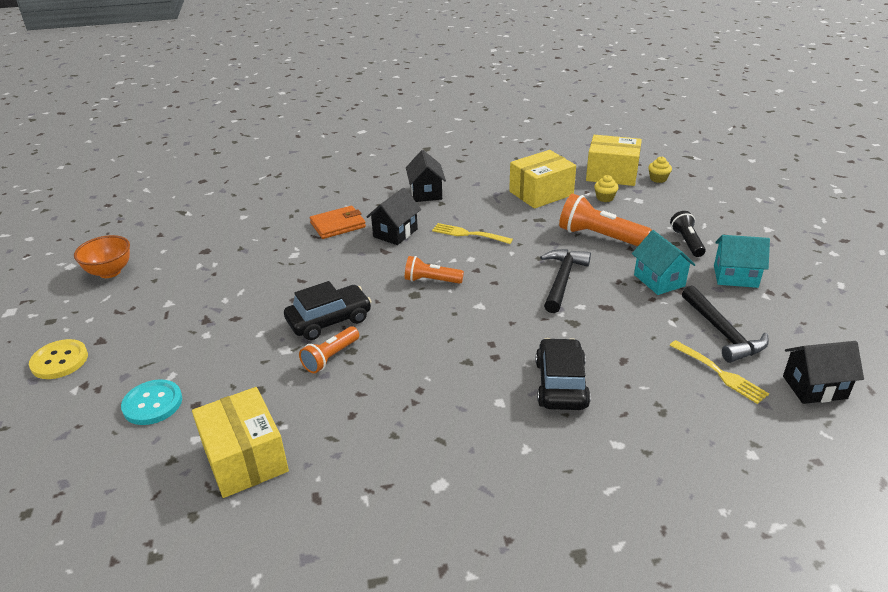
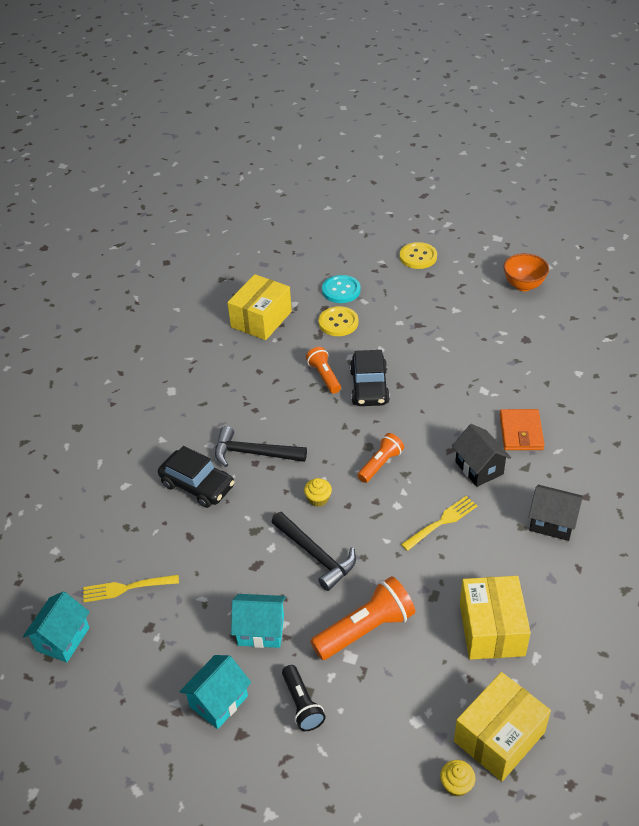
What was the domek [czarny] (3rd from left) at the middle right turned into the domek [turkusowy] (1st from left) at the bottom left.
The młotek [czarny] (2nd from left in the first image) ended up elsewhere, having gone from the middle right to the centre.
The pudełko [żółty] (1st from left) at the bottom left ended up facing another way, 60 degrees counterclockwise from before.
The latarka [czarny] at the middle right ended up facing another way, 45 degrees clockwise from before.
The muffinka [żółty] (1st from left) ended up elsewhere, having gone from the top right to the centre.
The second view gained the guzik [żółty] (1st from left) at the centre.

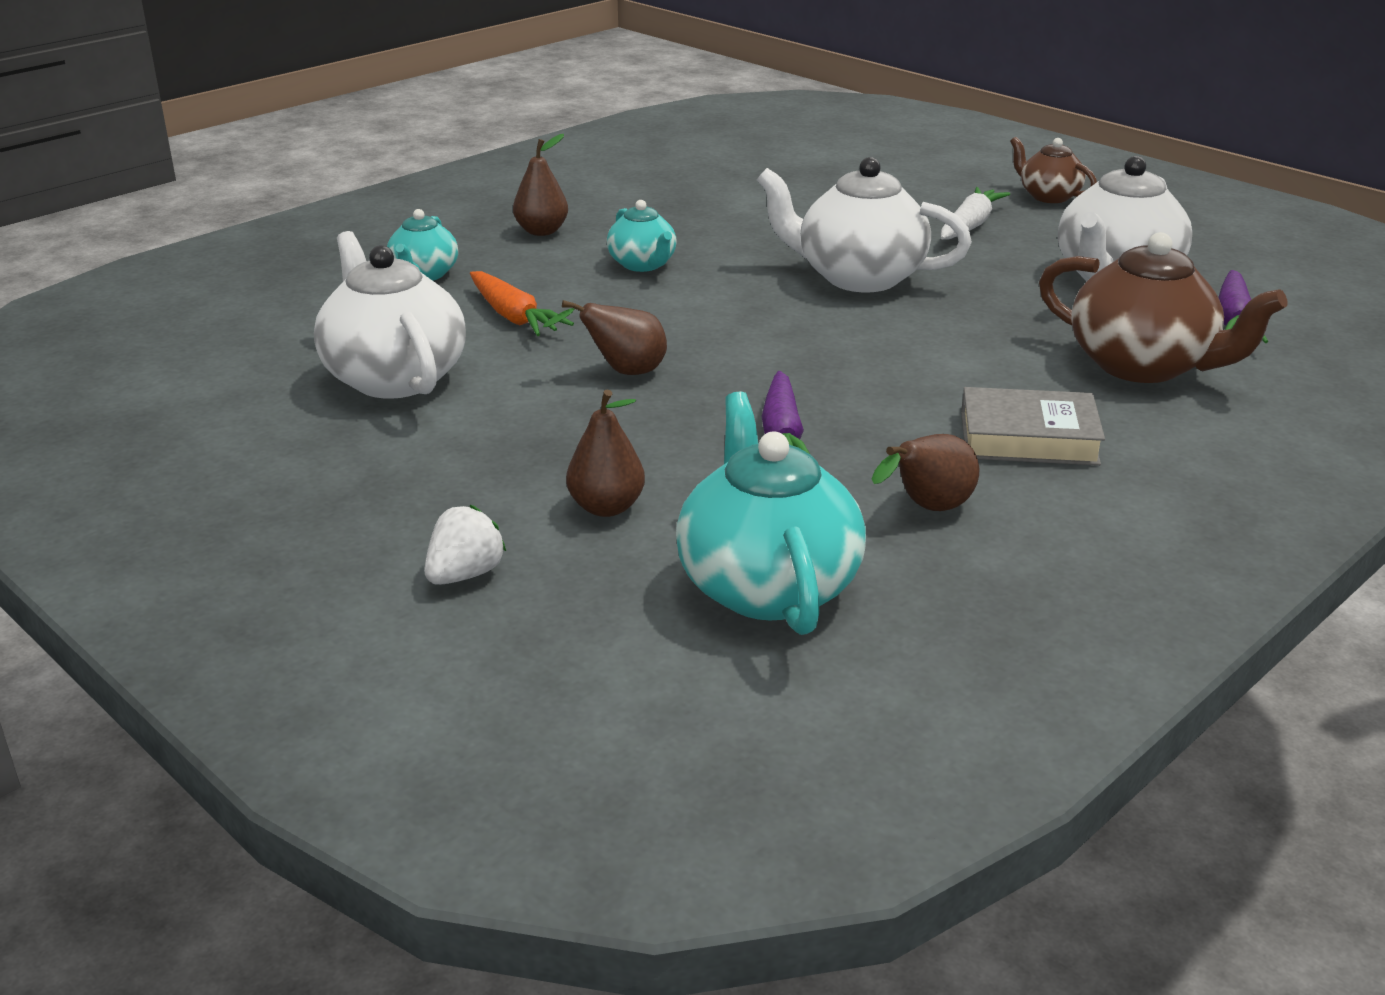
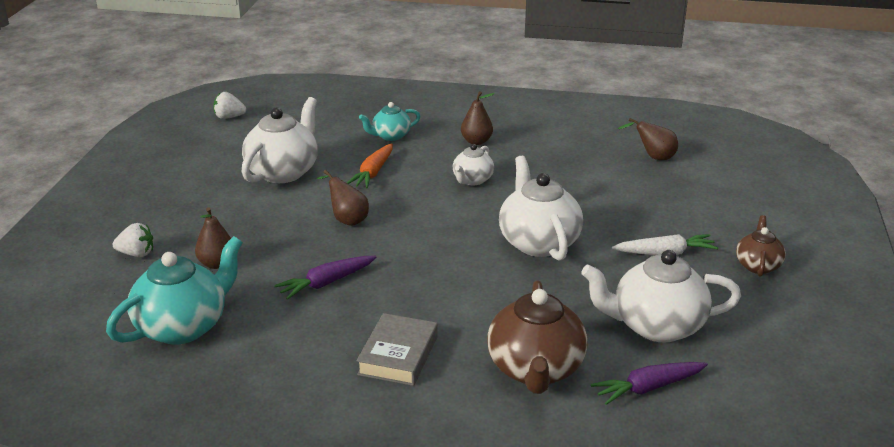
The second view gained the truskawka [biały] (2nd from left) at the top left.
The książka [szary] at the middle right ended up facing another way, 45 degrees clockwise from before.
What was the imbryk [turkusowy] (2nd from left) at the top centre turned into the imbryk [biały] (2nd from left) at the centre.
The gruszka [brązowy] (4th from left) ended up elsewhere, having gone from the middle right to the top right.

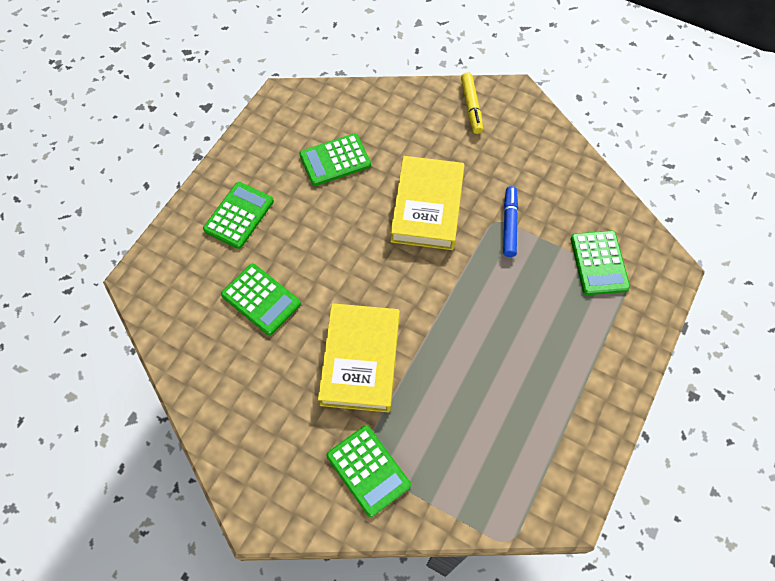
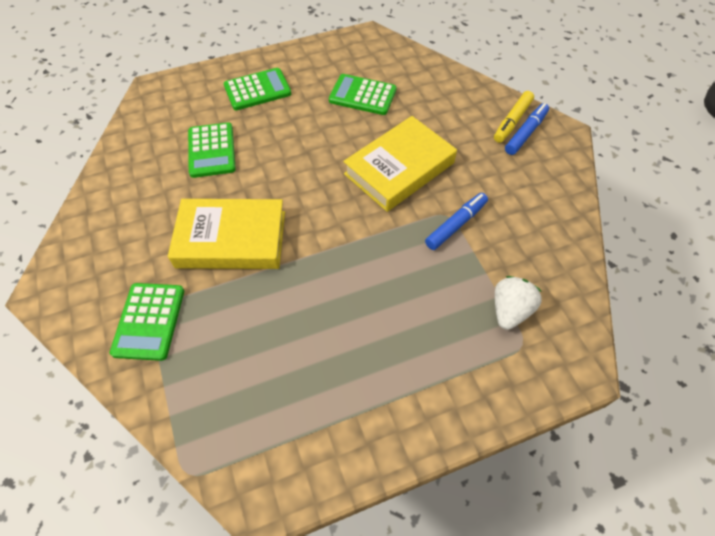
The książka [żółty] (1st from left) at the centre ended up facing another way, 45 degrees clockwise from before.
Where the kalkulator [zielony] (5th from left) stood at the middle right, the truskawka [biały] came to stand at the middle right.
The second view gained the flamaster [niebieski] (2nd from left) at the top right.

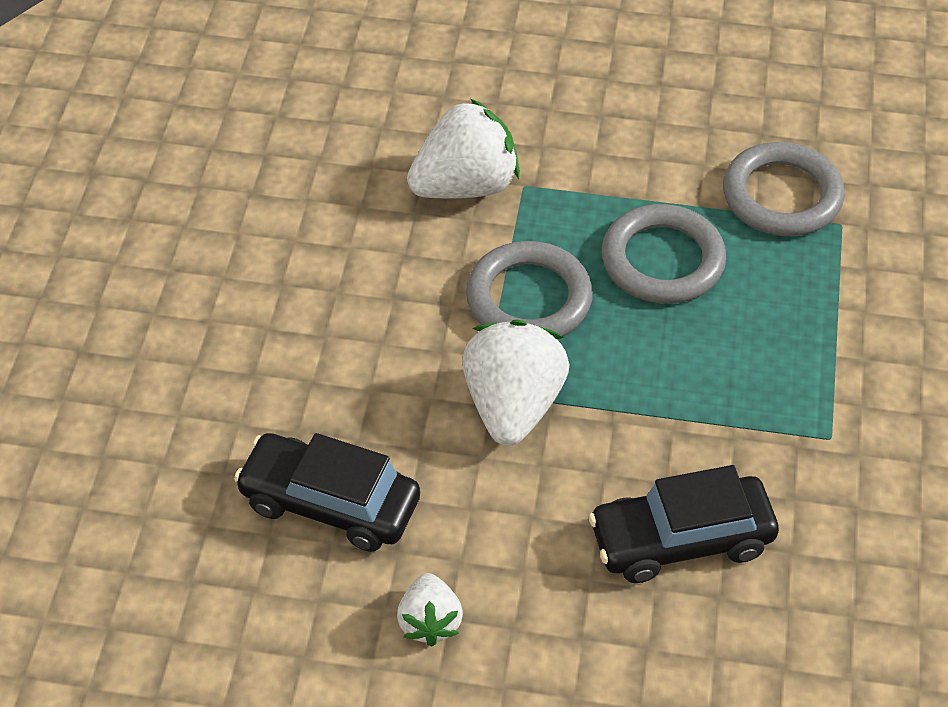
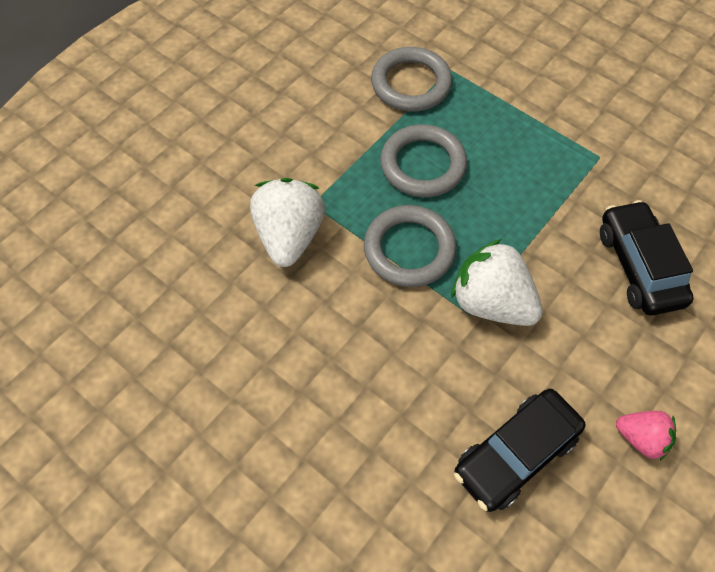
The samochód [czarny] (2nd from left) at the bottom right ended up facing another way, 150 degrees clockwise from before.
What was the truskawka [biały] (1st from left) at the bottom centre turned into the truskawka [różowy] at the bottom right.

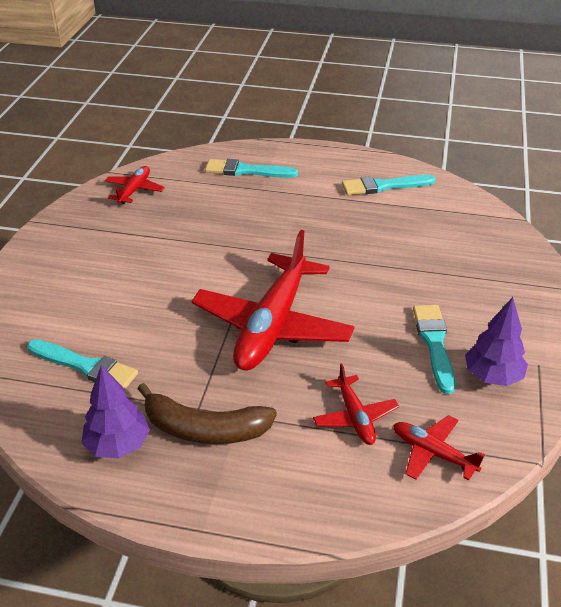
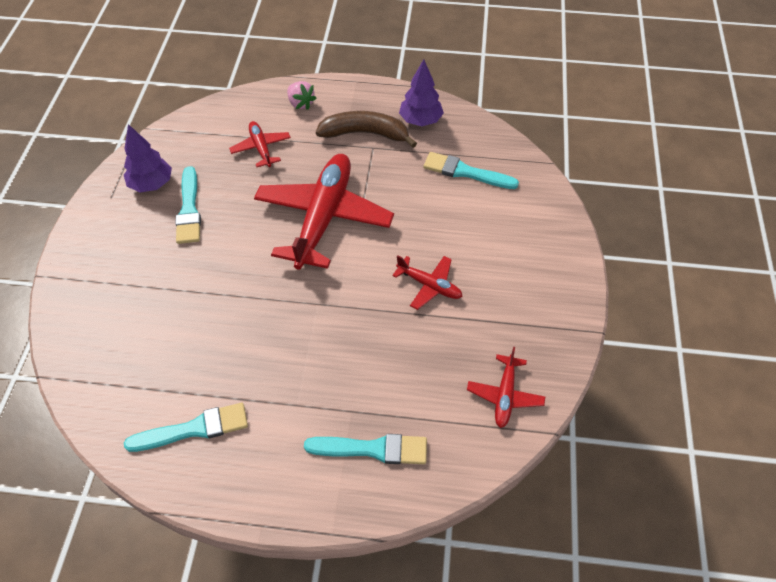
The second view gained the truskawka [różowy] at the top centre.
The samolot [czerwony] (4th from left in the first image) ended up elsewhere, having gone from the bottom right to the centre.

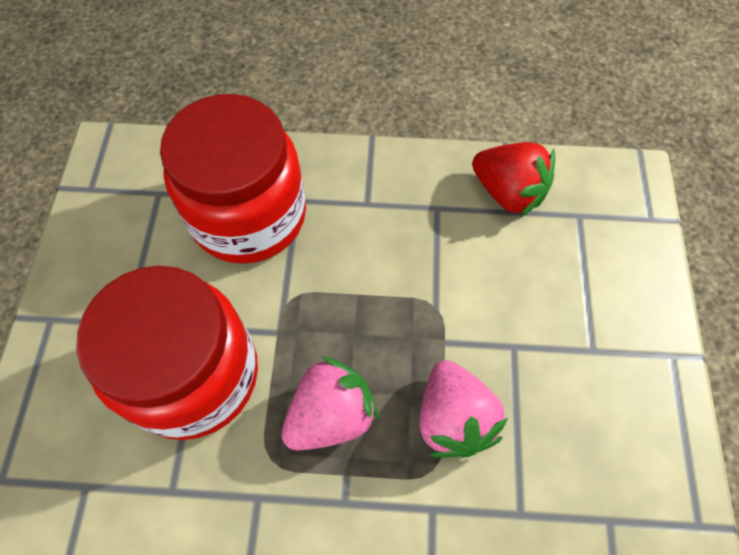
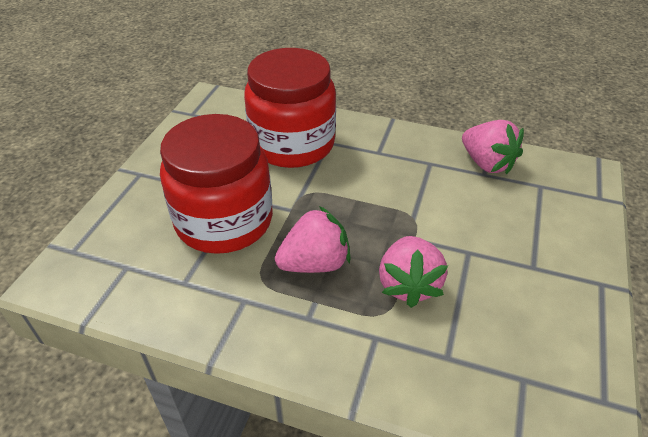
What was the truskawka [czerwony] at the top right turned into the truskawka [różowy] (3rd from left) at the middle right.

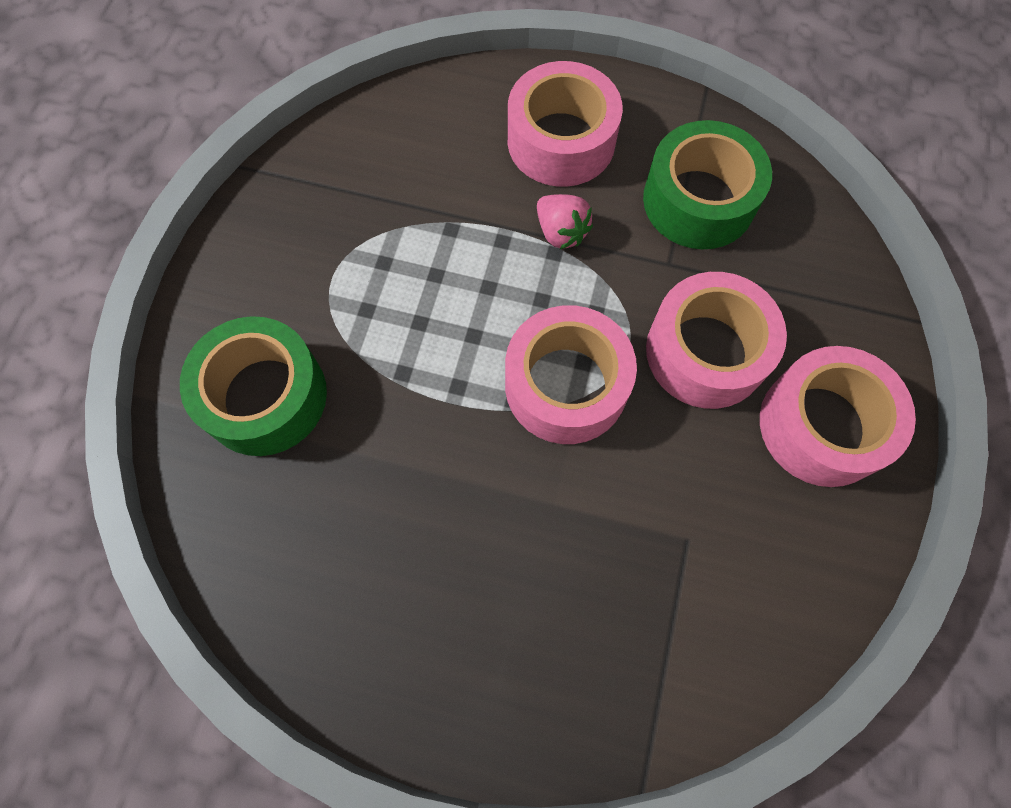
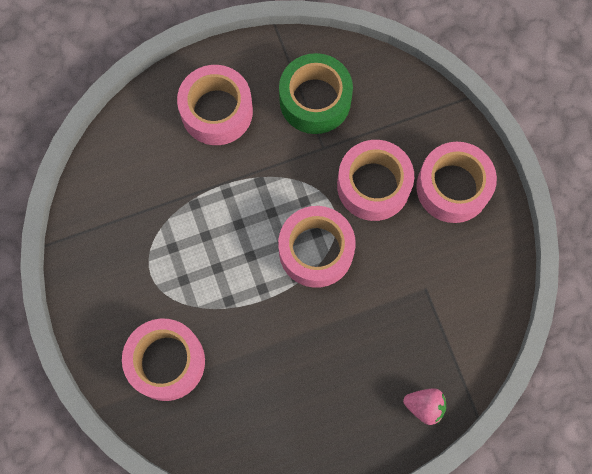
What was the taśma klejąca [zielony] (1st from left) at the middle left turned into the taśma klejąca [różowy] (1st from left) at the bottom left.
The truskawka [różowy] ended up elsewhere, having gone from the top centre to the bottom right.

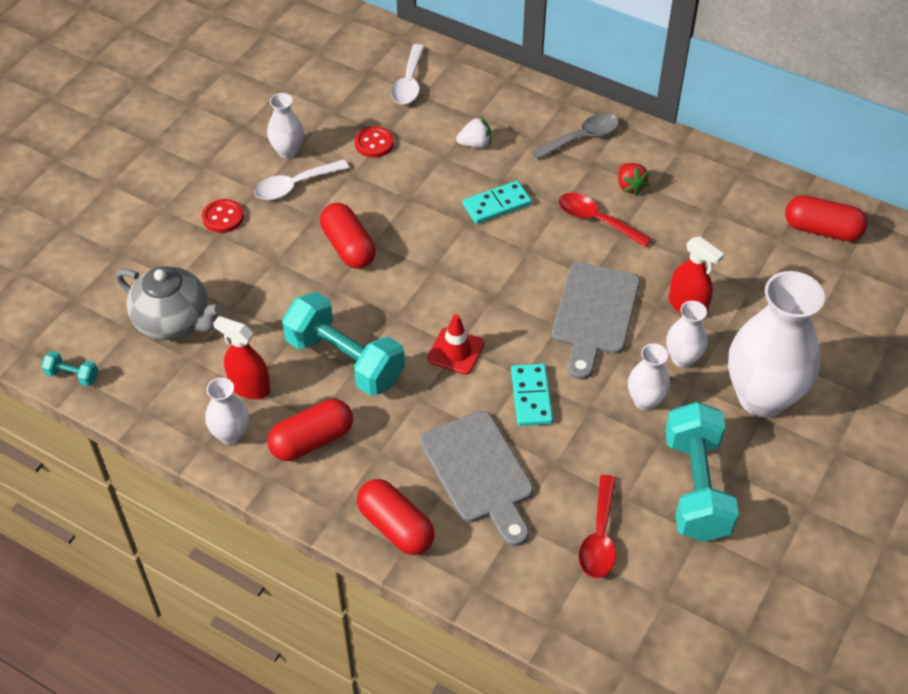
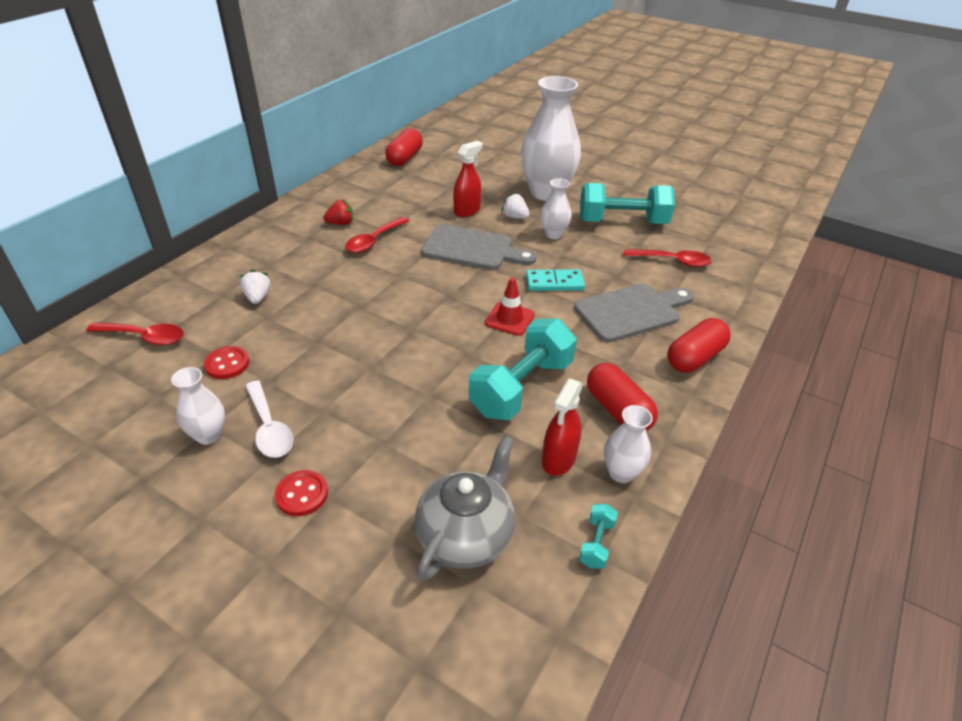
What was the łyżka [biały] (2nd from left) at the top centre turned into the łyżka [czerwony] (1st from left) at the middle left.
Where the wazon [biały] (4th from left) stood at the middle right, the truskawka [biały] (2nd from left) came to stand at the top centre.
The hantel [turkusowy] (1st from left in the first image) ended up elsewhere, having gone from the middle left to the bottom centre.
The second view lost the kapsułka [czerwony] (2nd from left) at the centre.
The second view lost the kostka domina [turkusowy] (1st from left) at the top centre.
The second view lost the łyżka [szary] at the top centre.

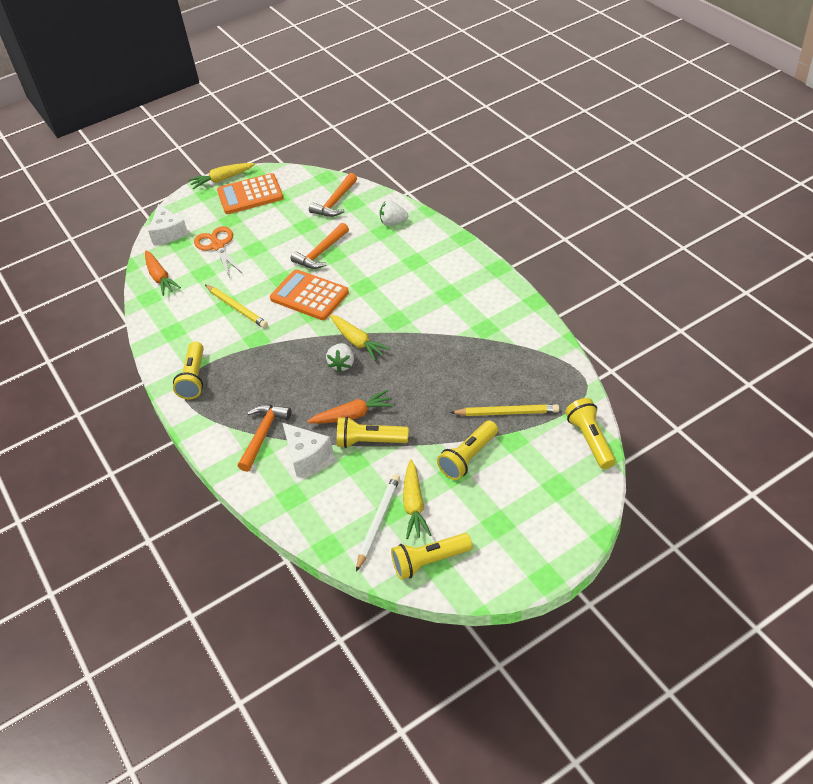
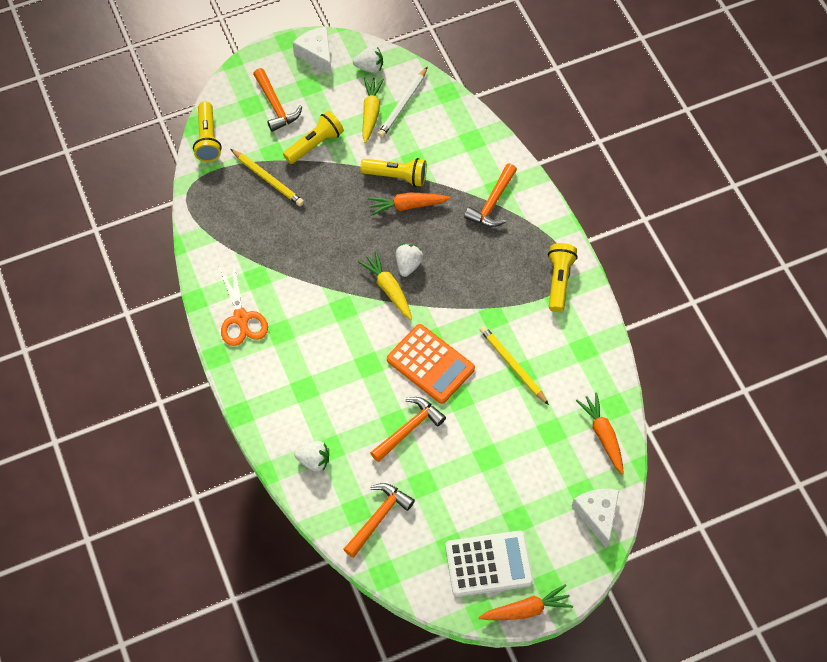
The nożyczki [pomarańczowy] ended up elsewhere, having gone from the top left to the middle left.
The ołówek [żółty] (2nd from left in the first image) at the centre ended up facing another way, 150 degrees counterclockwise from before.
The second view gained the młotek [pomarańczowy] (1st from left) at the top centre.
The ser [biały] (2nd from left in the first image) ended up elsewhere, having gone from the centre to the top centre.
Where the latarka [żółty] (3rd from left) stood at the bottom centre, the truskawka [biały] (2nd from left) came to stand at the top centre.
What was the kalkulator [pomarańczowy] (1st from left) at the top left turned into the kalkulator [biały] at the bottom centre.
What was the marchewka [żółty] (1st from left) at the top left turned into the marchewka [pomarańczowy] (2nd from left) at the bottom centre.

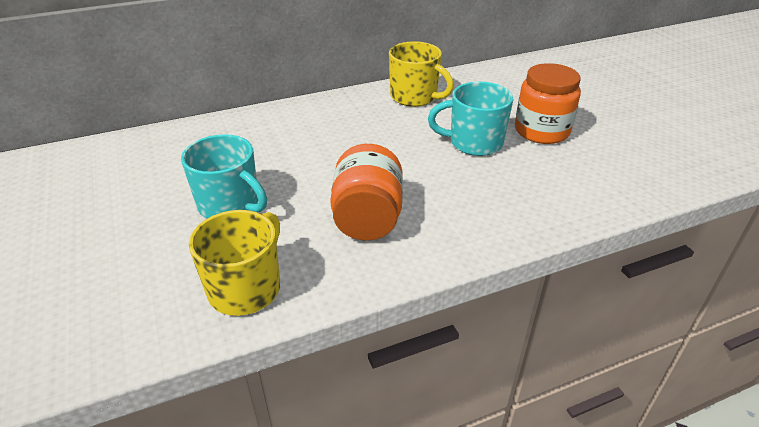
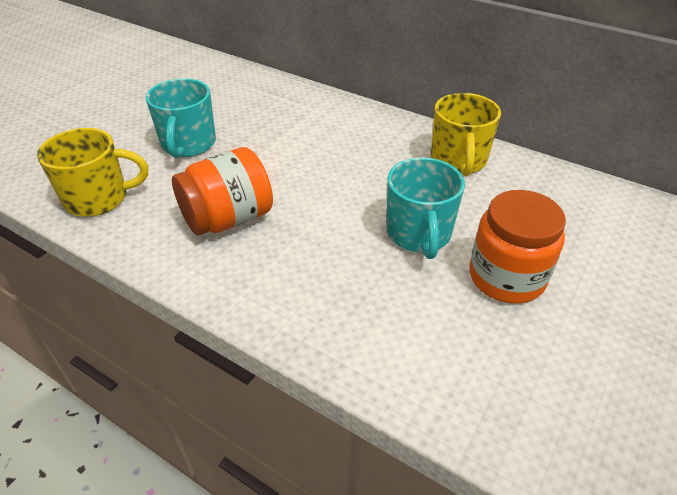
The kubek [turkusowy] (2nd from left) at the top centre ended up facing another way, 150 degrees counterclockwise from before.

